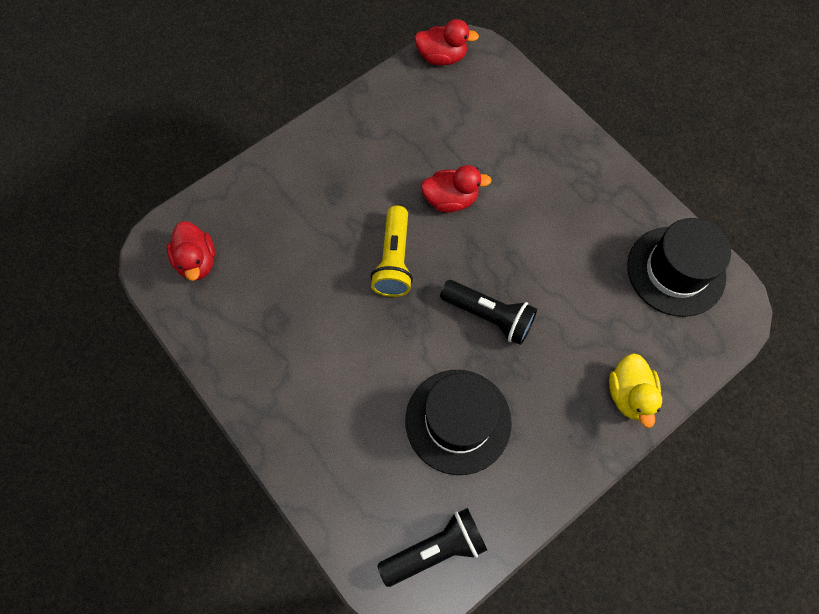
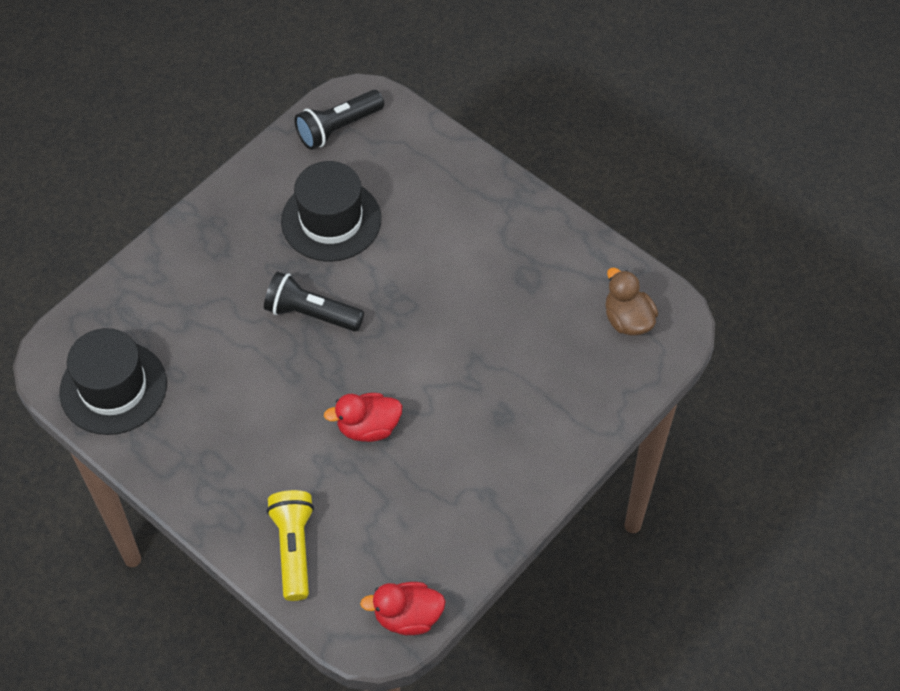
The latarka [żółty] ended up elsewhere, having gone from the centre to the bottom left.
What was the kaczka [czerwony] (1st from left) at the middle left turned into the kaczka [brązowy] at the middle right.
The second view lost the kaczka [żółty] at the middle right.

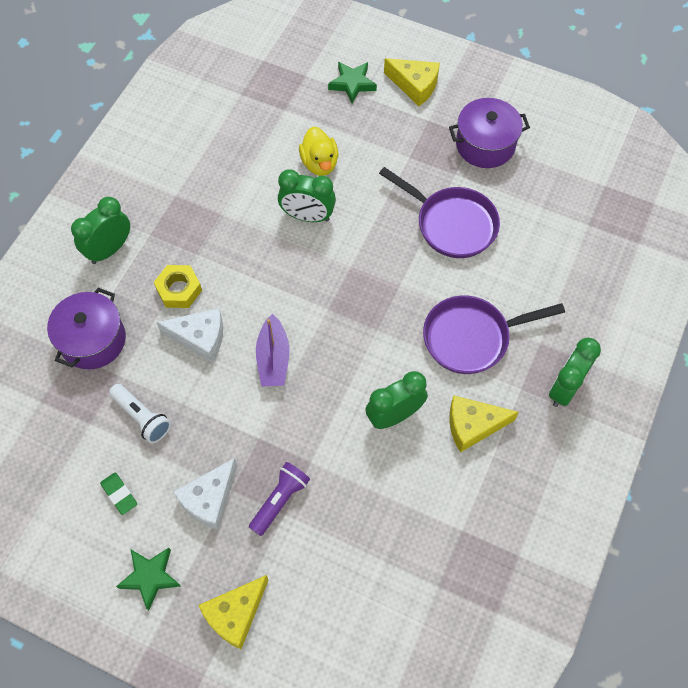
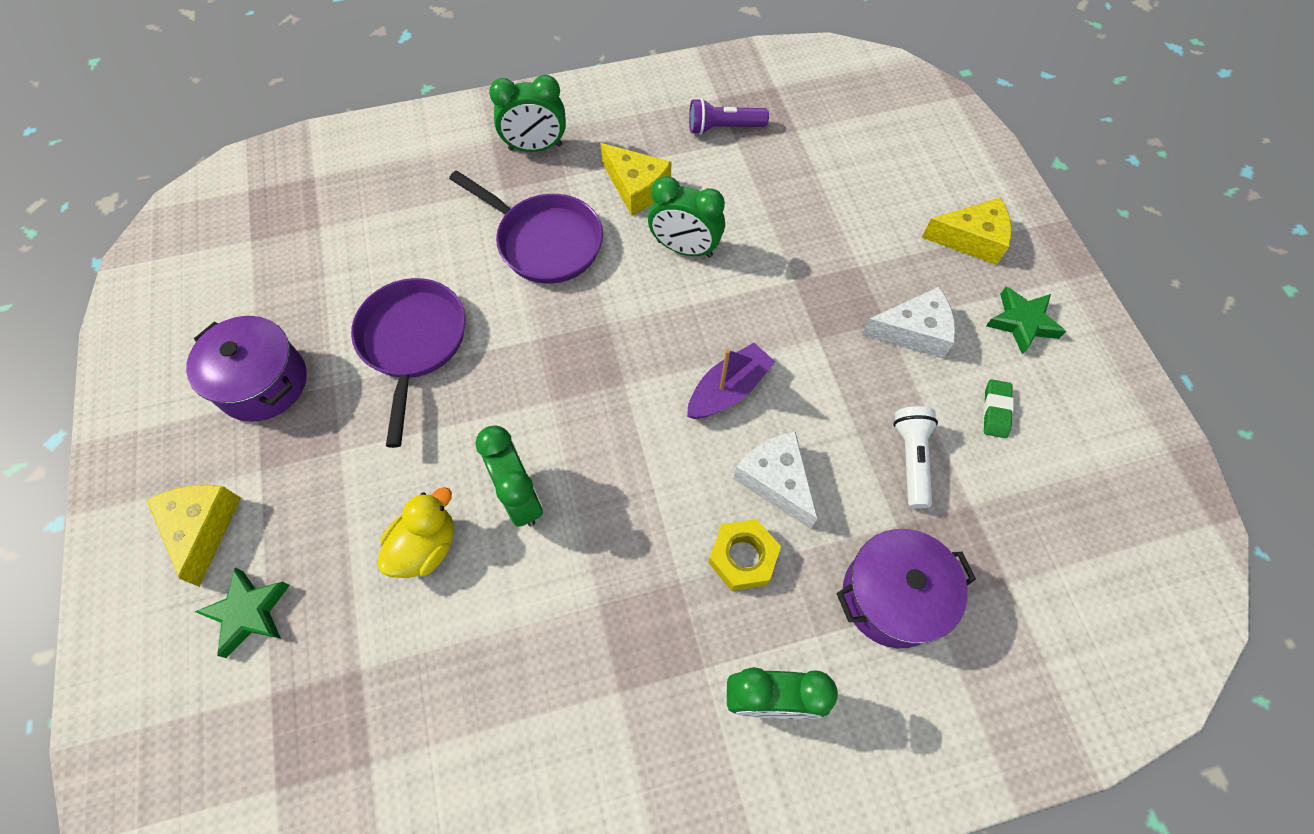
The latarka [fioletowy] ended up elsewhere, having gone from the bottom centre to the top centre.

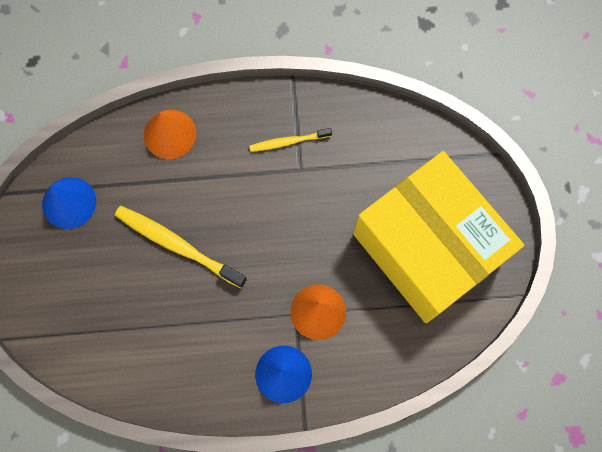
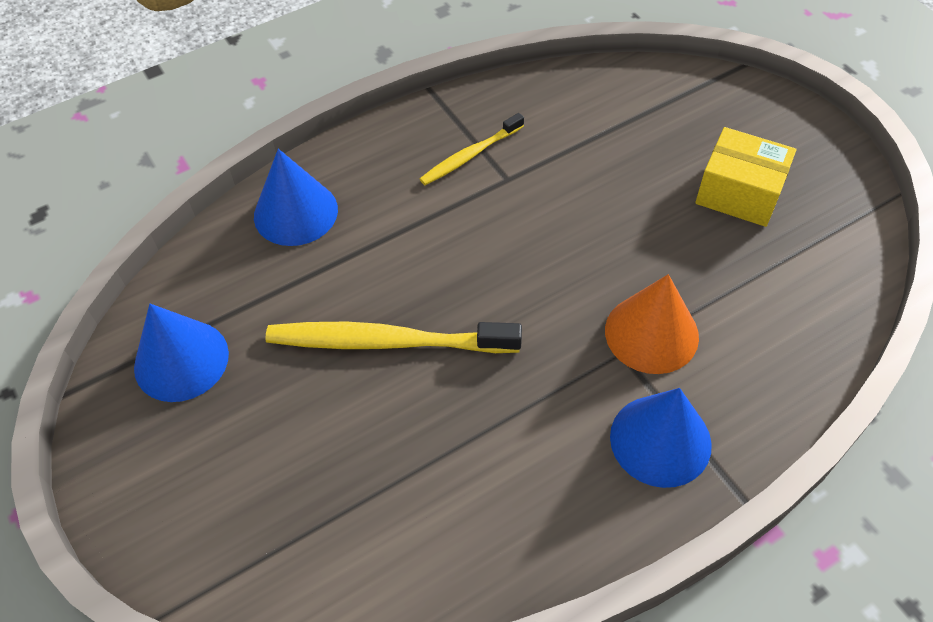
What was the stożek [pomarańczowy] (1st from left) at the top left turned into the stożek [niebieski] (2nd from left) at the top left.
The size of the pudełko [żółty] at the middle right changed by a factor of 0.41.

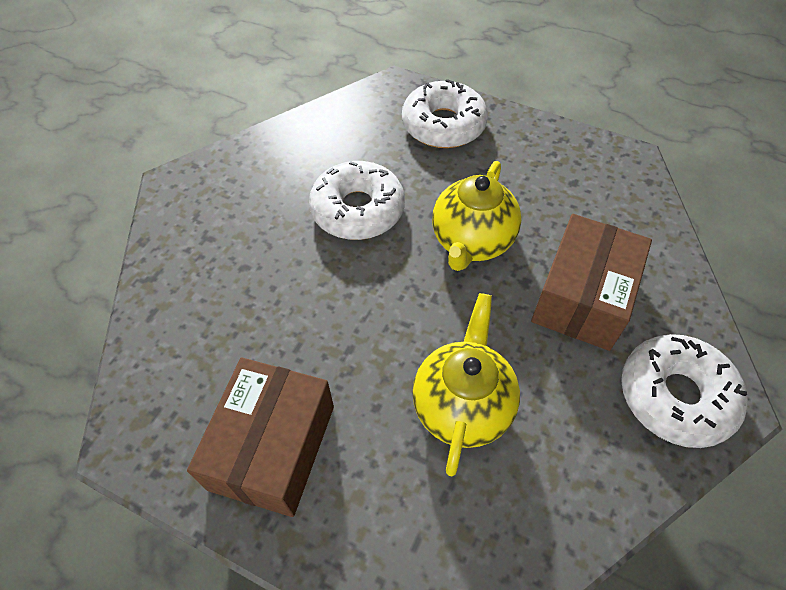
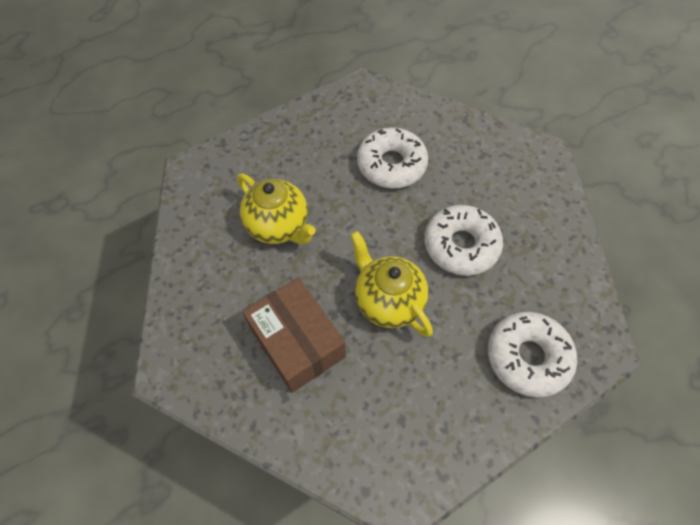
The donut [biały] (3rd from left in the first image) ended up elsewhere, having gone from the middle right to the top centre.
The second view lost the pudełko [brązowy] (1st from left) at the bottom left.

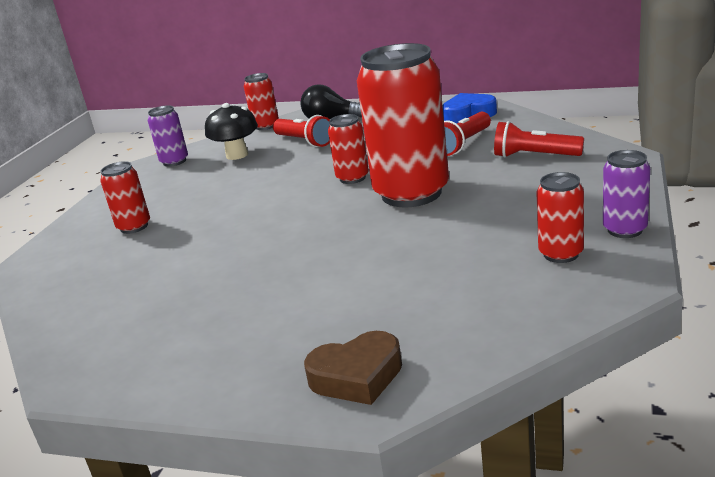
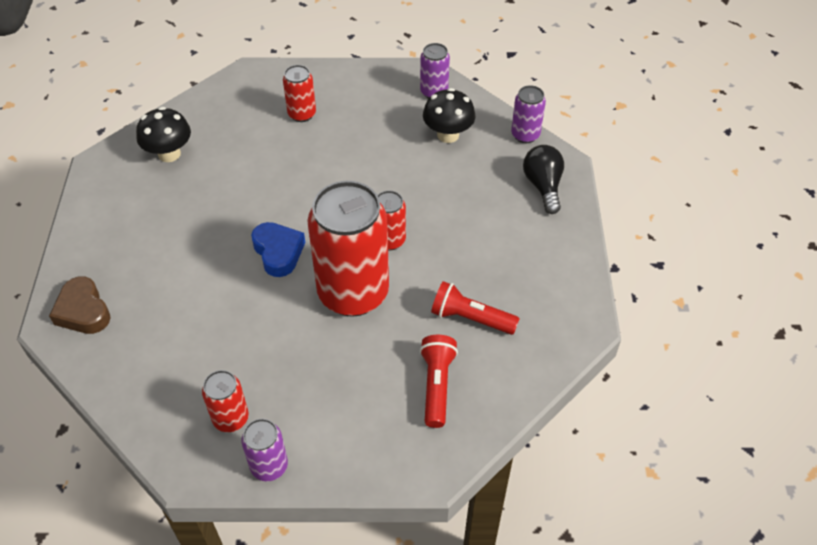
The second view gained the grzyb [czarny] (1st from left) at the top left.
The serce [niebieski] ended up elsewhere, having gone from the top centre to the centre.
What was the puszka [czerwony] (2nd from left) at the top centre turned into the puszka [fioletowy] (3rd from left) at the top centre.
The second view lost the latarka [czerwony] (1st from left) at the top centre.

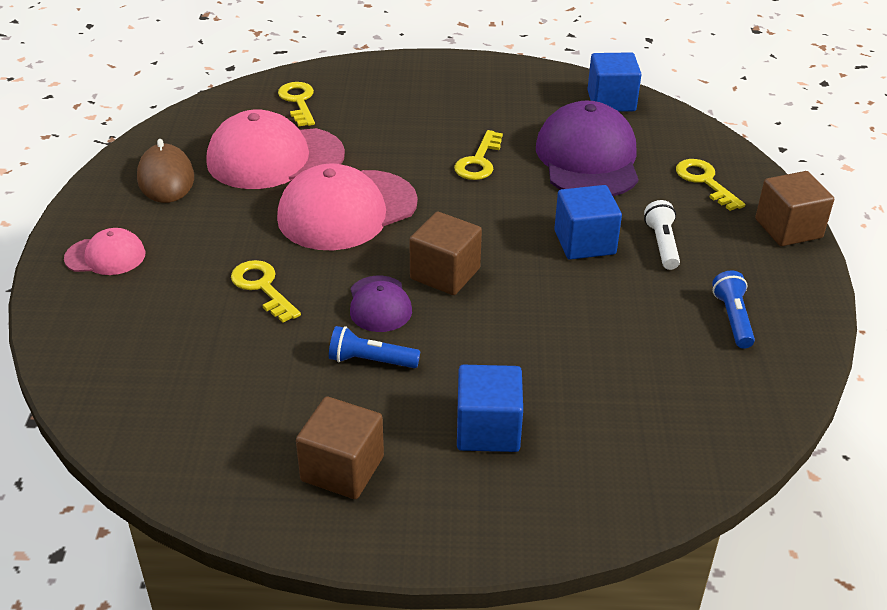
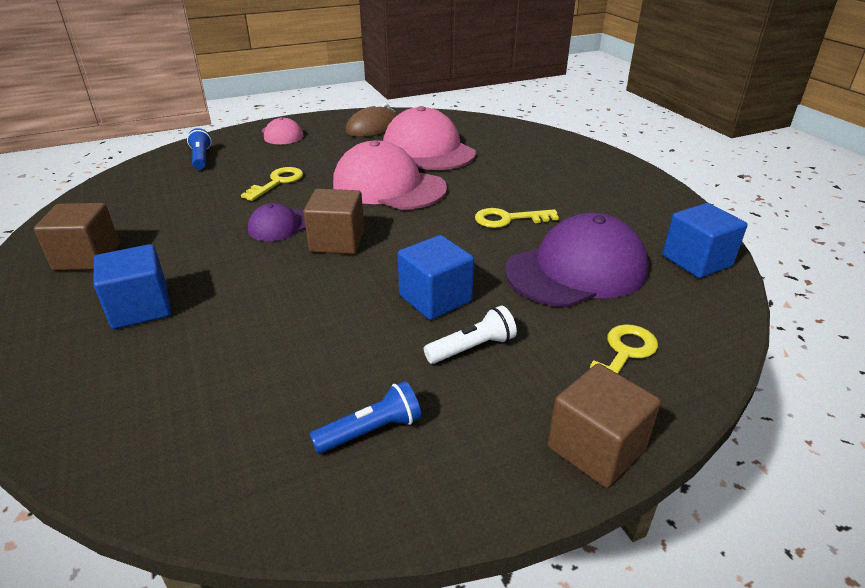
The latarka [niebieski] (1st from left) ended up elsewhere, having gone from the centre to the top left.
The second view lost the klucz [żółty] (2nd from left) at the top centre.

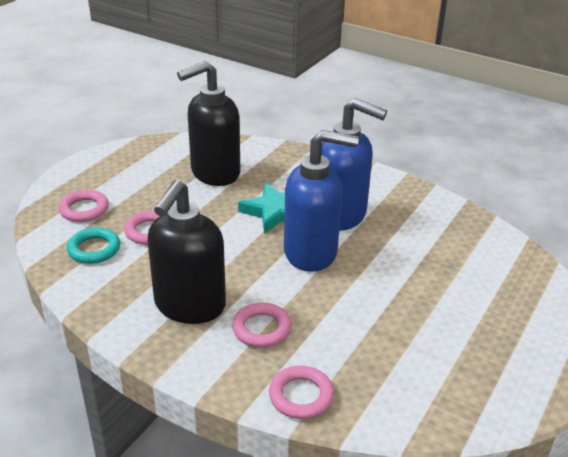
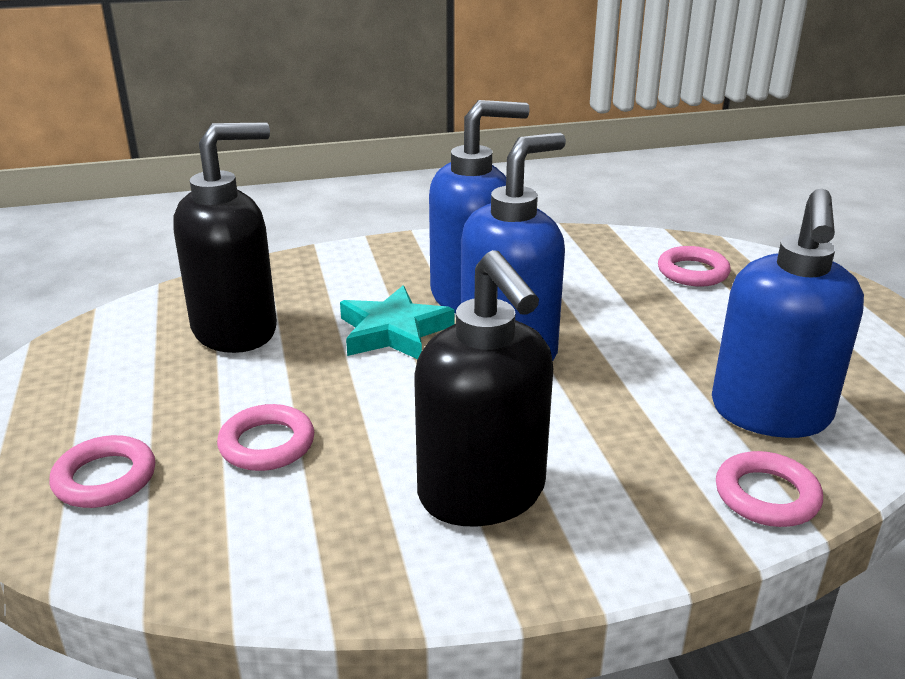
The dozownik mydła [czarny] (2nd from left in the first image) at the top centre ended up facing another way, 135 degrees counterclockwise from before.
The pierścień [różowy] (3rd from left) ended up elsewhere, having gone from the bottom centre to the middle right.
The second view gained the dozownik mydła [niebieski] (3rd from left) at the middle right.
The second view lost the pierścień [turkusowy] at the middle left.

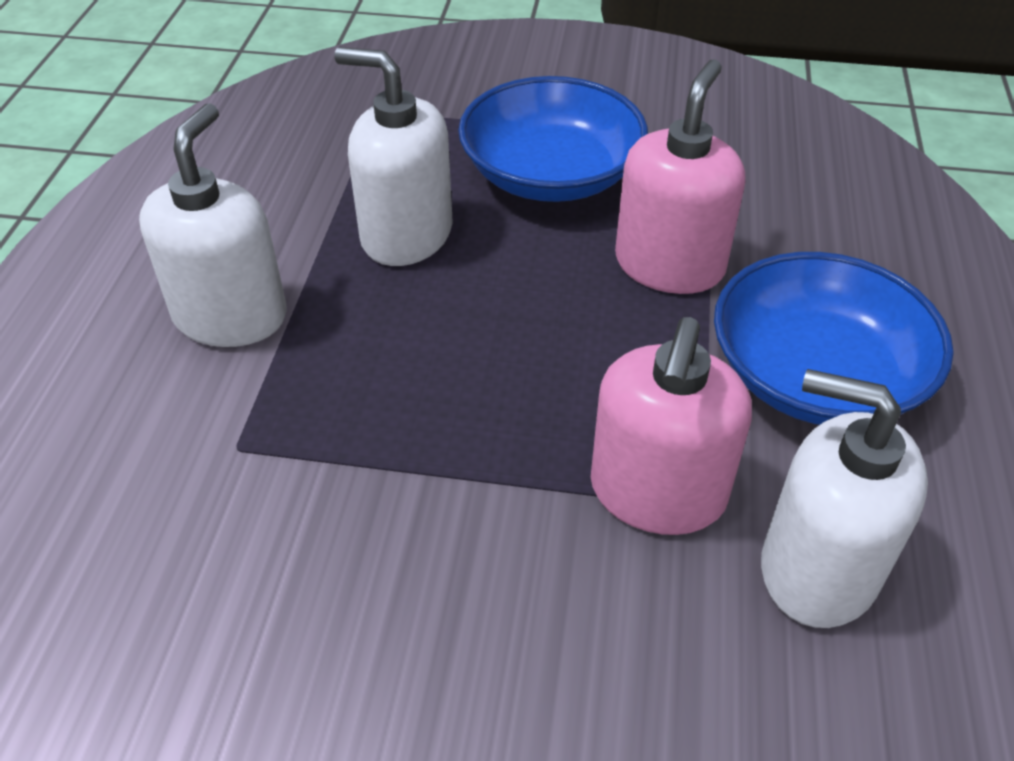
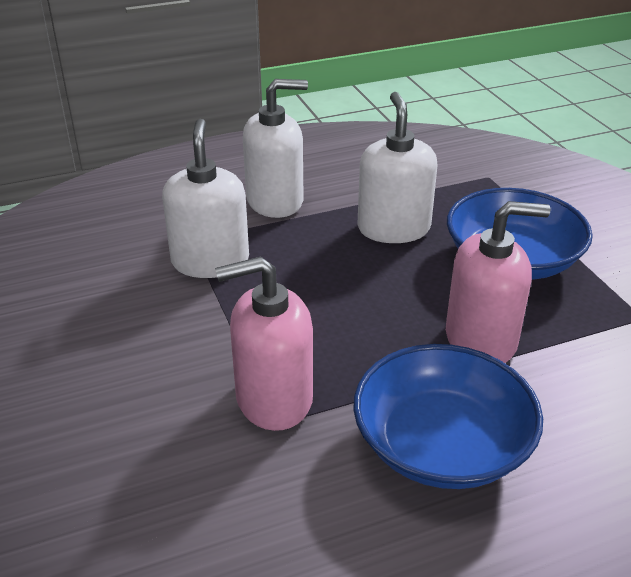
The dozownik mydła [biały] (3rd from left in the first image) ended up elsewhere, having gone from the middle right to the middle left.

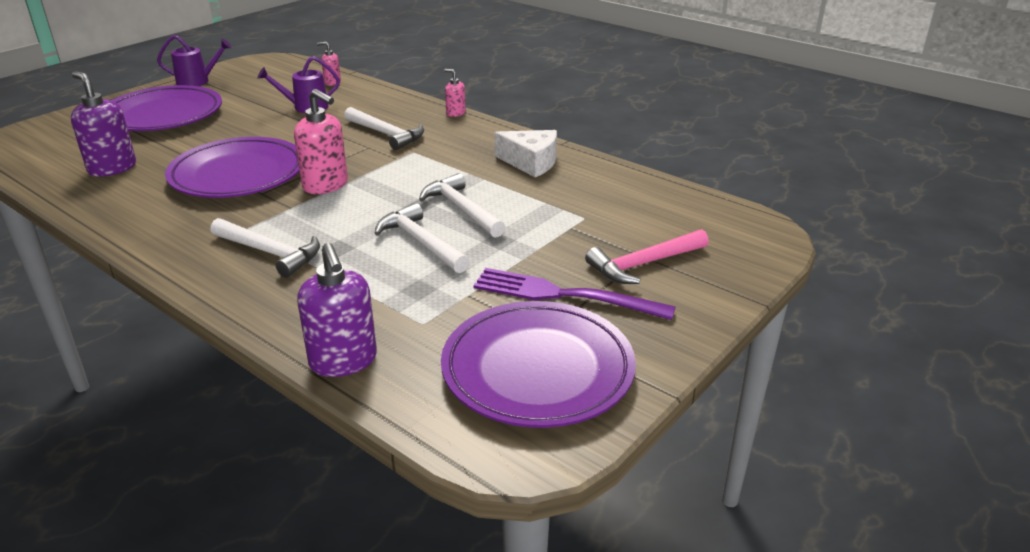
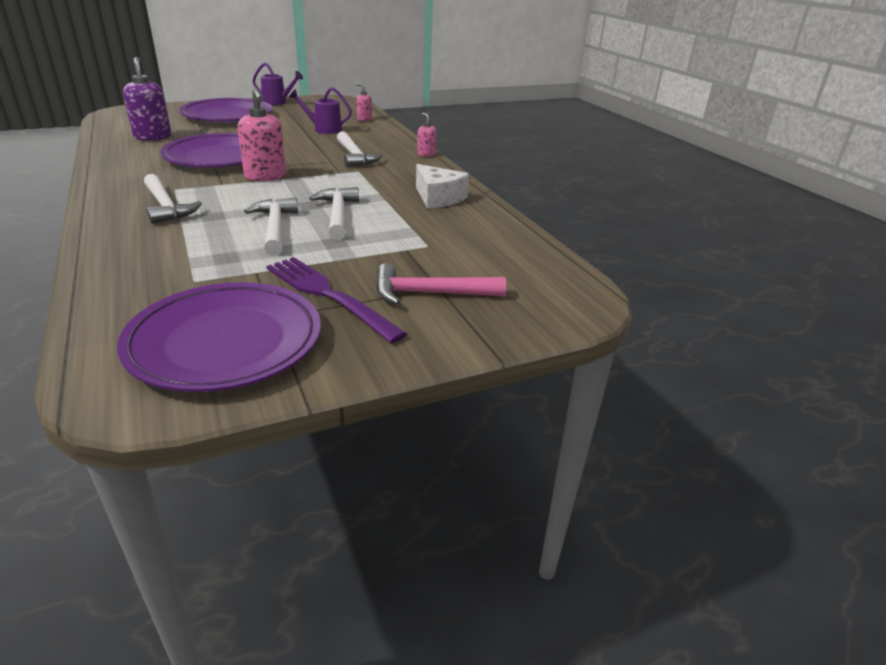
The second view lost the dozownik mydła [fioletowy] (2nd from left) at the middle left.

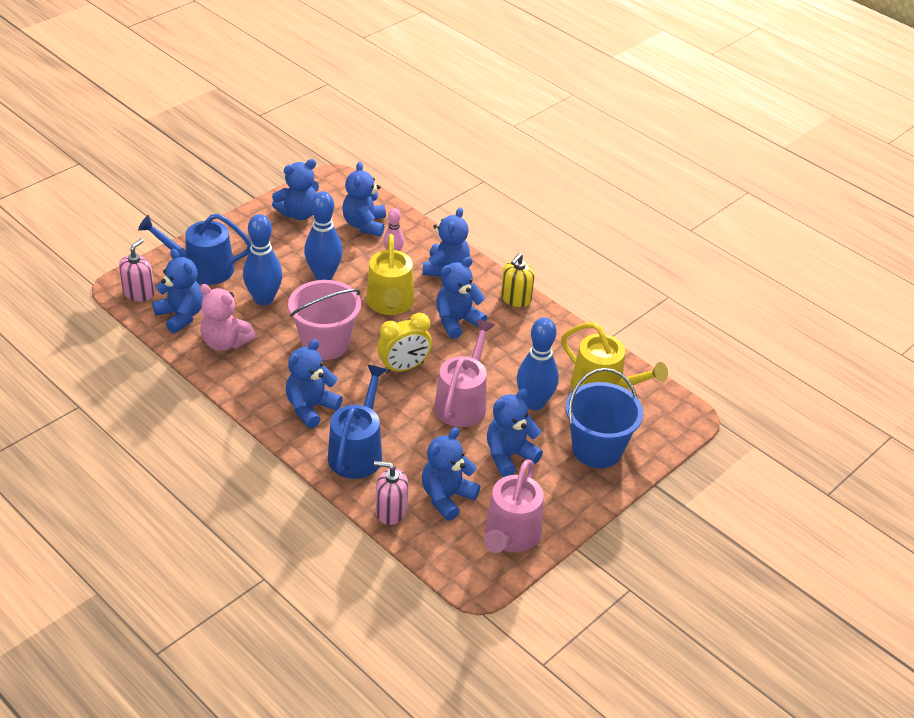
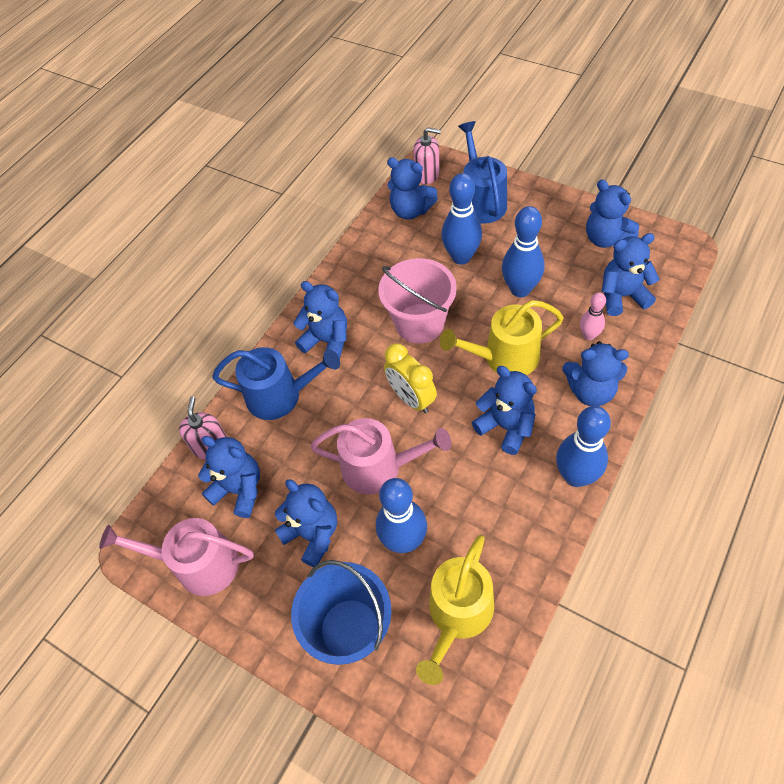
The miś [niebieski] (1st from left in the first image) at the middle left ended up facing another way, 75 degrees clockwise from before.
Where the dozownik mydła [żółty] stood at the centre, the kręgiel [niebieski] (4th from left) came to stand at the middle right.
The second view lost the miś [różowy] at the middle left.

